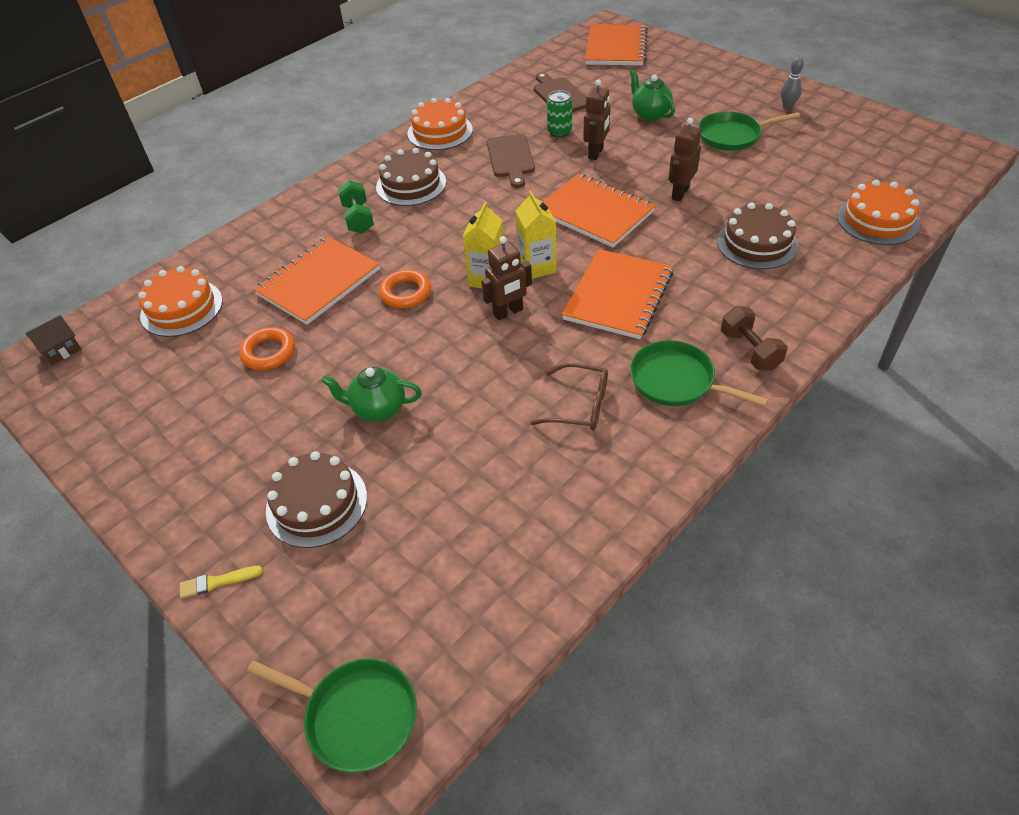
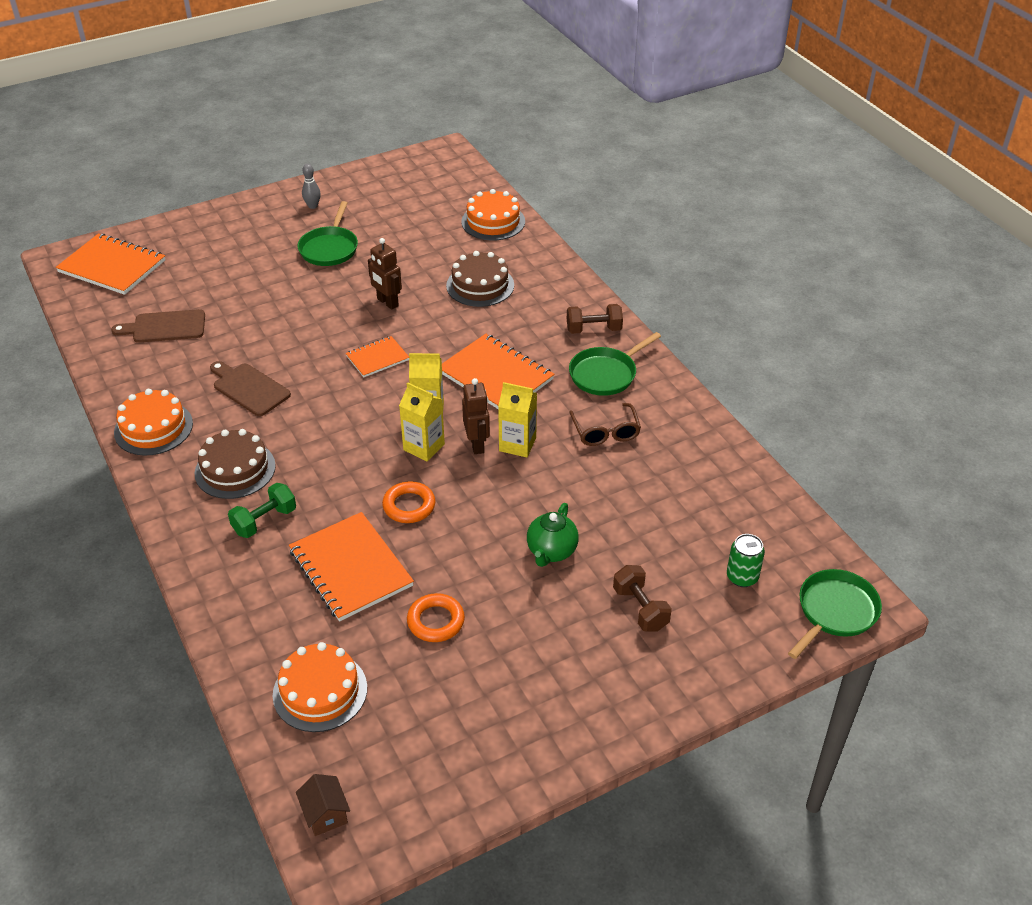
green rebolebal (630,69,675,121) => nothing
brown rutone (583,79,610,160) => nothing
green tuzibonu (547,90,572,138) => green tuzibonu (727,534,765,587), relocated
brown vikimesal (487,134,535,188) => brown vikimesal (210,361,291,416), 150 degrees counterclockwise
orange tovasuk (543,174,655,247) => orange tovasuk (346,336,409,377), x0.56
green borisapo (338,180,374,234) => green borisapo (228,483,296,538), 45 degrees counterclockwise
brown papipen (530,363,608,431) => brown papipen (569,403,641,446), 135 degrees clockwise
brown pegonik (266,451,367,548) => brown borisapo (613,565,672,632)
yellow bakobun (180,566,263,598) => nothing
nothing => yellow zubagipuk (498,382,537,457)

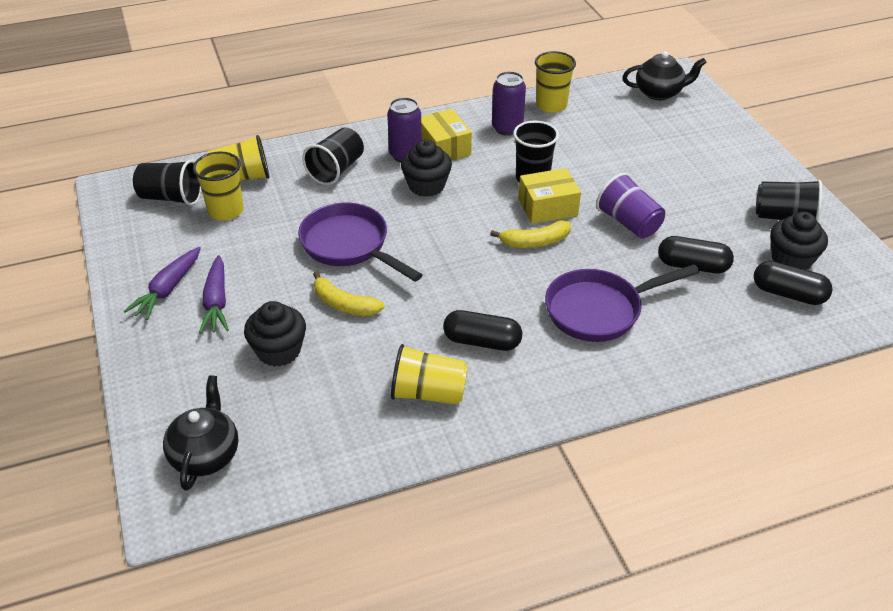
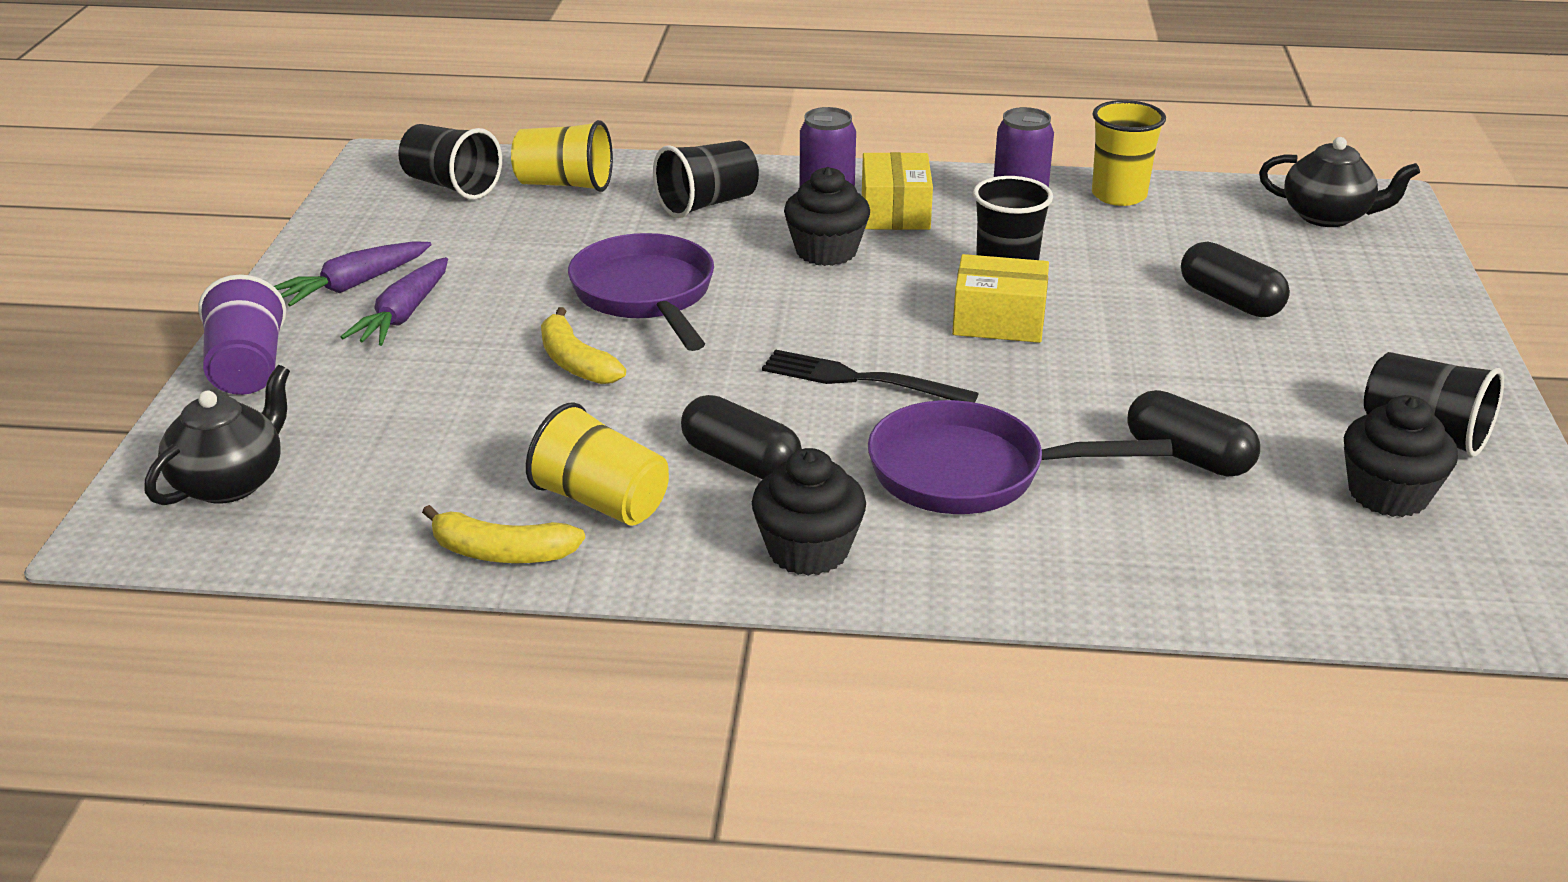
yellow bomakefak (193,151,244,220) => nothing
purple bomakefak (596,173,665,239) => purple bomakefak (198,275,286,395), relocated
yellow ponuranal (490,220,571,248) => yellow ponuranal (422,505,585,563), relocated
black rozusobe (754,261,832,305) => black rozusobe (1181,242,1290,317), relocated
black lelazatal (244,301,306,367) => black lelazatal (752,448,866,576), relocated
nothing => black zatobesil (762,349,979,403)

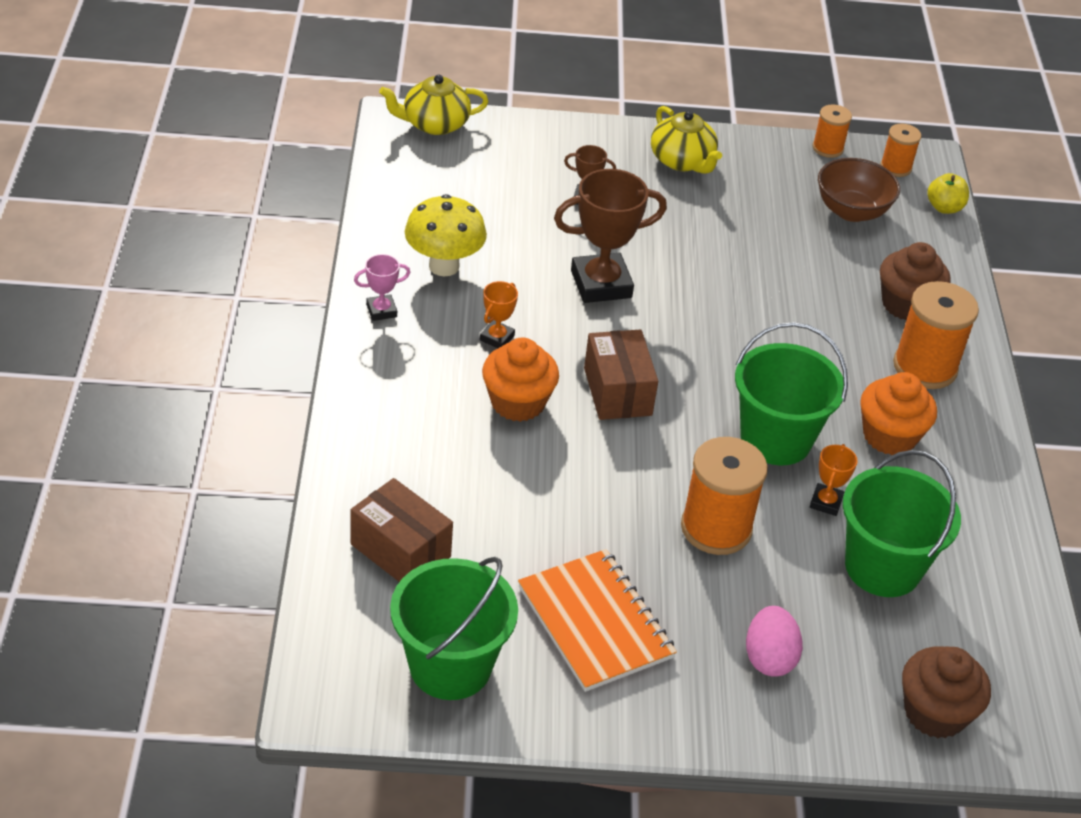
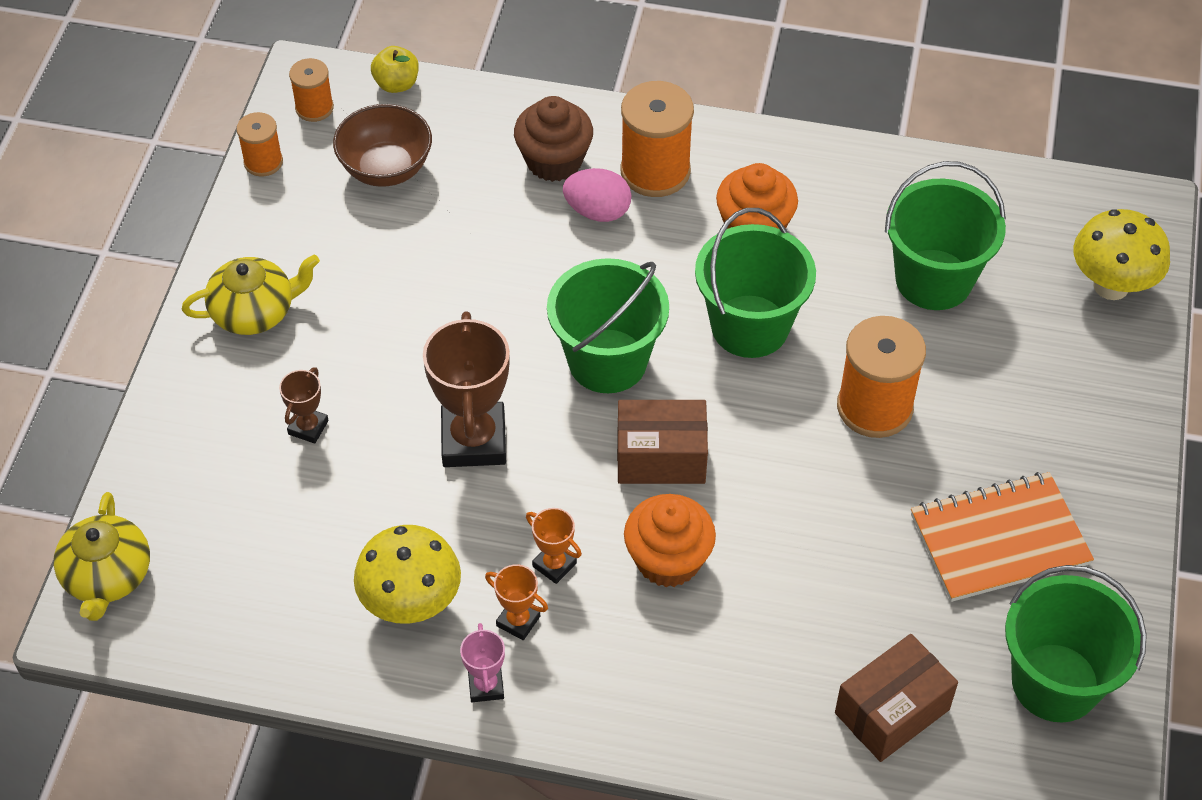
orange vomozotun (810,444,858,516) => orange vomozotun (485,564,548,640), relocated
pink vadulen (746,606,803,677) => pink vadulen (563,168,632,222), relocated
brown lelazatal (902,646,991,738) => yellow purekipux (1073,209,1170,300)
nothing => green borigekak (547,258,669,393)

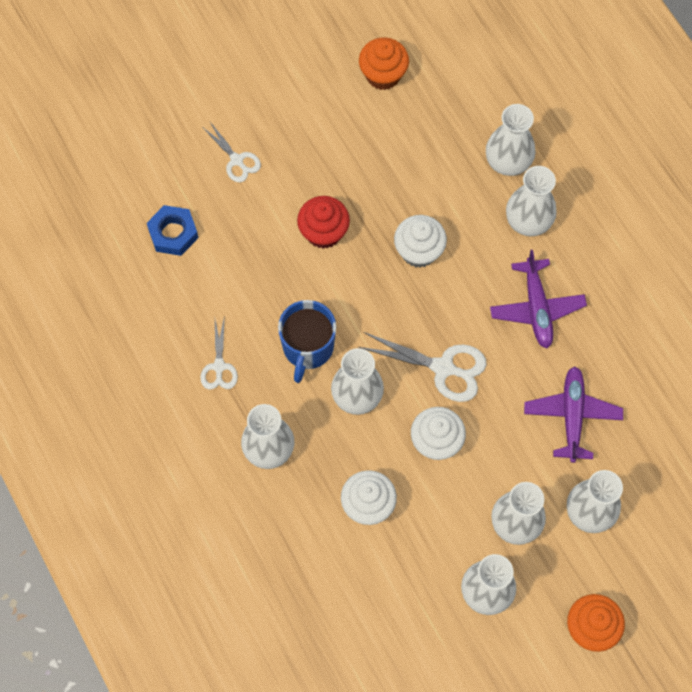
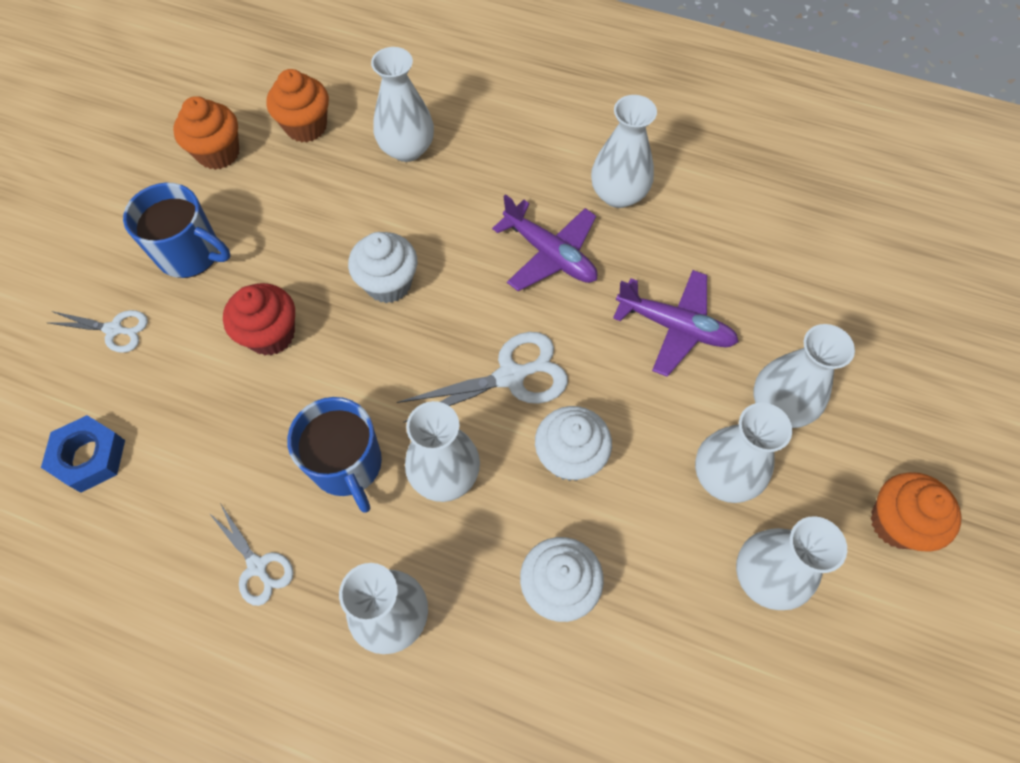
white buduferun (506,166,557,236) => white buduferun (591,95,657,208), relocated
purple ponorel (524,366,623,463) => purple ponorel (613,270,739,377), 150 degrees clockwise
nothing => orange lelazatal (266,69,329,143)
nothing => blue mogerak (123,183,231,278)

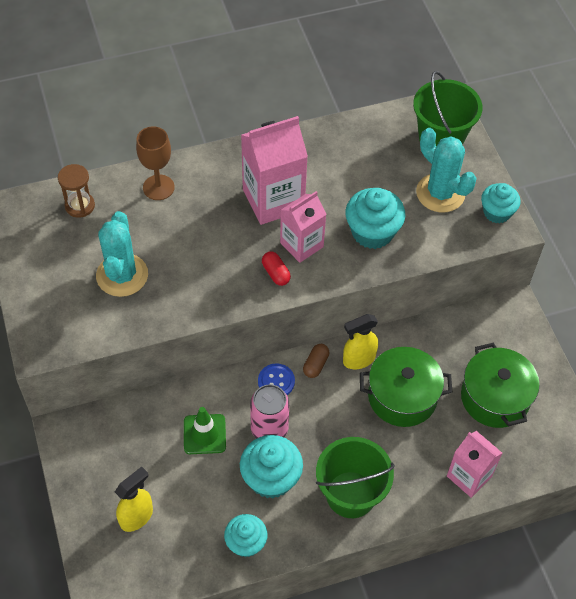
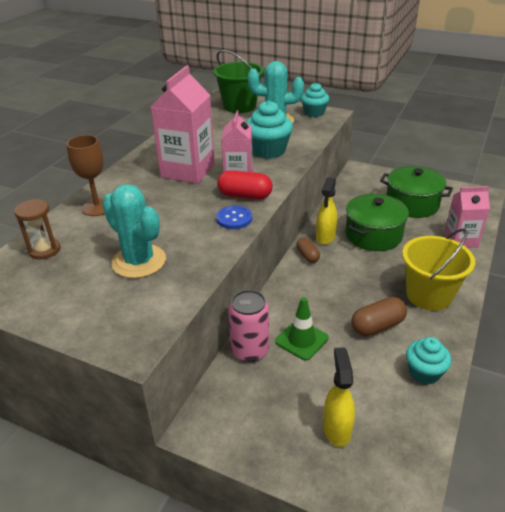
red rozusobe (262,251,291,286) => red rozusobe (217,170,272,199), x1.56
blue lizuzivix (258,363,295,395) => blue lizuzivix (216,206,252,229), relocated
pink tuzibonu (250,384,289,439) => pink tuzibonu (228,290,269,362), relocated
turquoise lelazatal (240,435,303,499) => brown rozusobe (351,297,407,336)
green borigekak (316,437,395,518) => yellow borigekak (402,228,475,311)

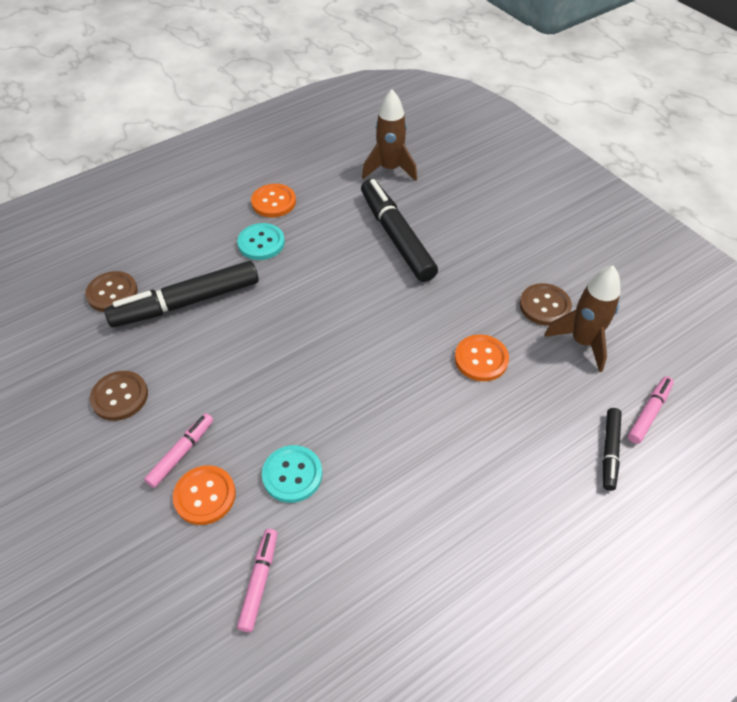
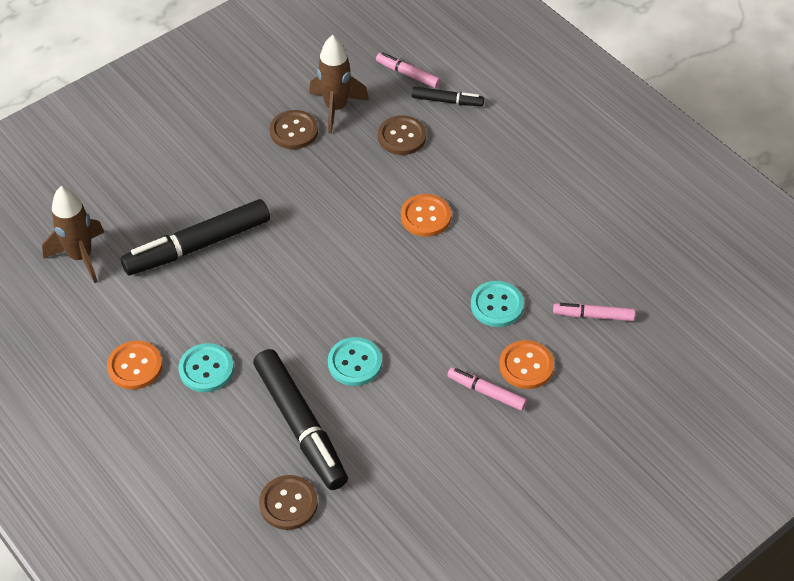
orange lizuzivix (455,334,509,381) => orange lizuzivix (401,194,451,237), relocated
brown lizuzivix (90,371,148,421) => brown lizuzivix (378,115,426,155), relocated
nothing => turquoise lizuzivix (328,337,382,386)

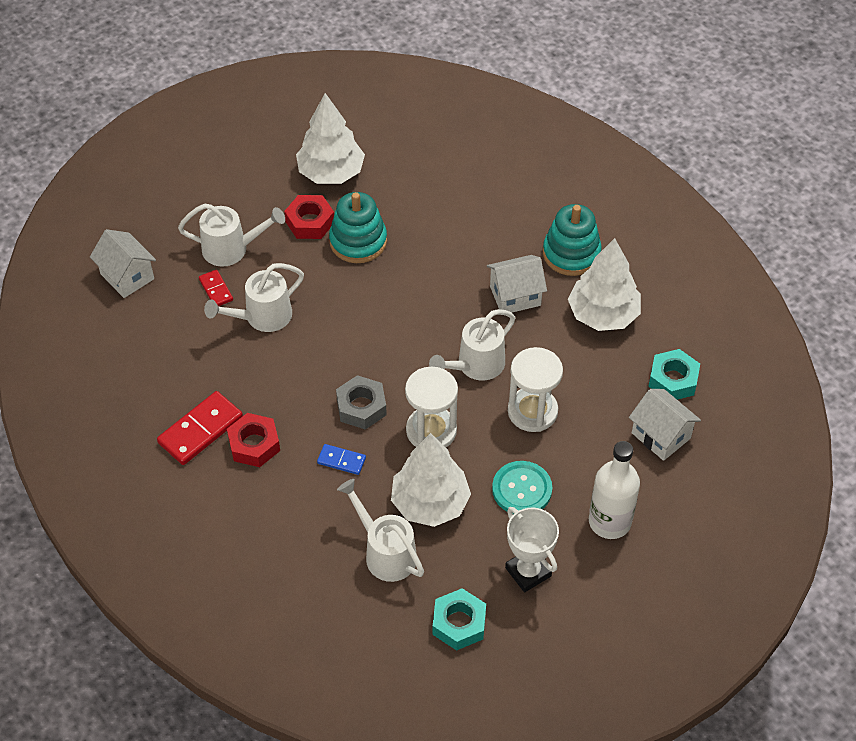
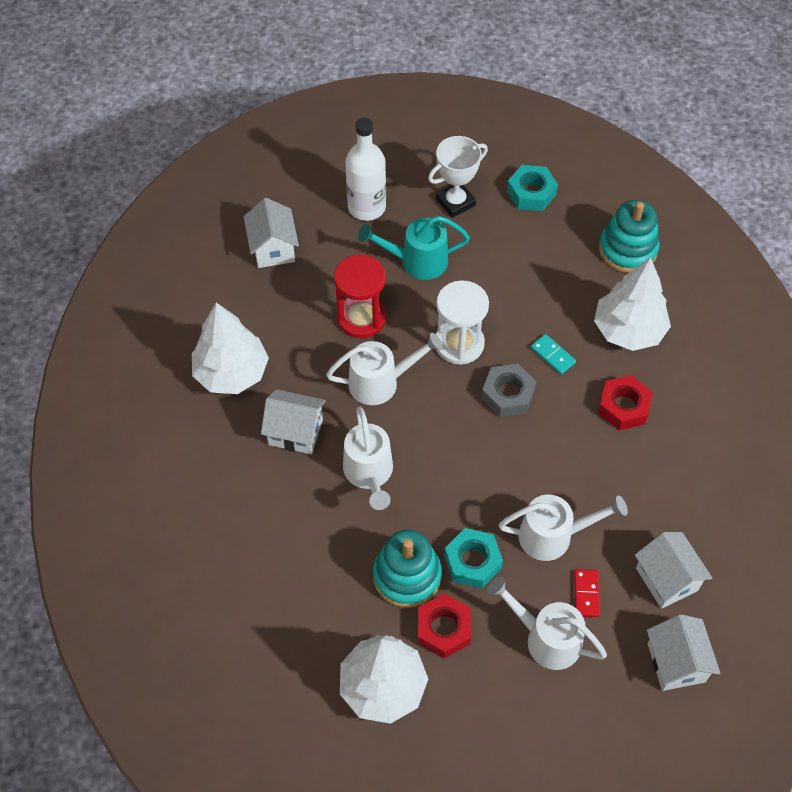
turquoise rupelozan (543,204,602,276) => turquoise rupelozan (599,200,660,273), relocated
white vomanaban (508,347,563,432) => red vomanaban (334,254,386,338)
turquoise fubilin (648,349,700,400) => turquoise fubilin (444,528,503,588), relocated
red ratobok (157,391,243,465) => nothing
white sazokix (391,433,471,527) => white sazokix (594,257,671,351), relocated
blue ratobok (317,444,366,475) => turquoise ratobok (531,334,576,375)
turquoise lizuzivix (492,461,552,514) => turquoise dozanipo (358,216,470,280)
white dozanipo (337,479,424,582) => white dozanipo (343,407,393,510), relocated
white vomozotun (505,507,559,592) => white vomozotun (428,136,488,218), 60 degrees clockwise
nothing => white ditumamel (635,532,713,609)

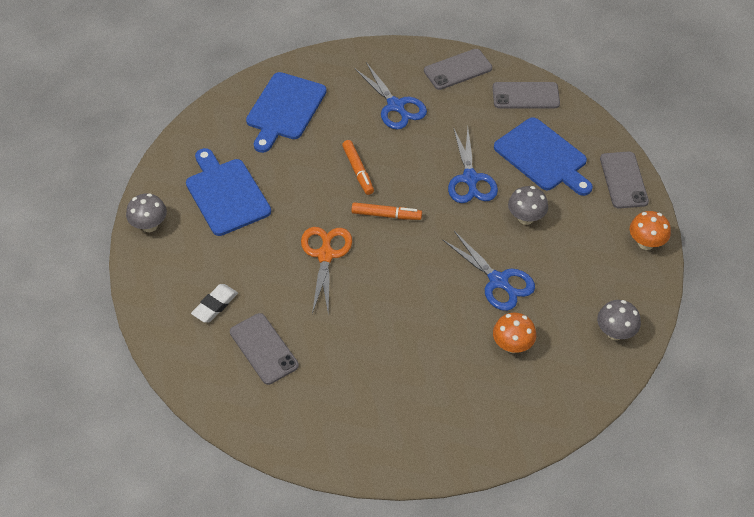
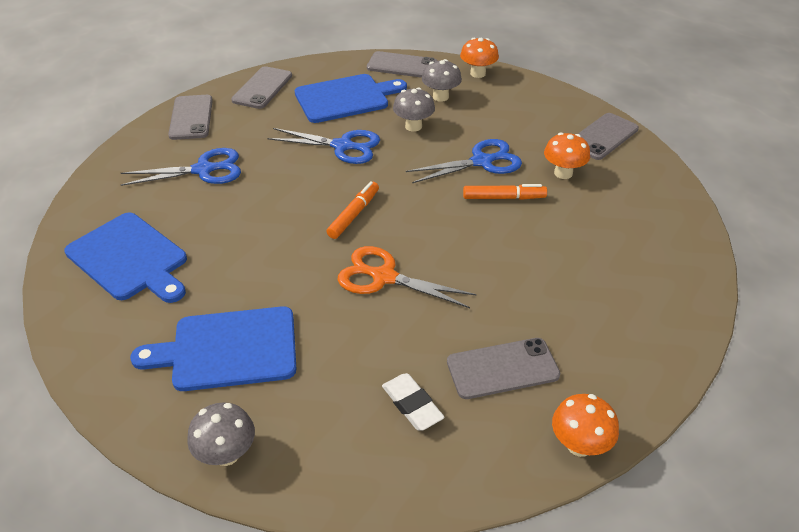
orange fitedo (342,140,374,195) => orange fitedo (463,184,547,200), relocated
grey purekipux (597,300,641,340) => grey purekipux (422,59,462,102), relocated
nothing => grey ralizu (578,113,639,160)
nothing => orange purekipux (552,394,619,457)

